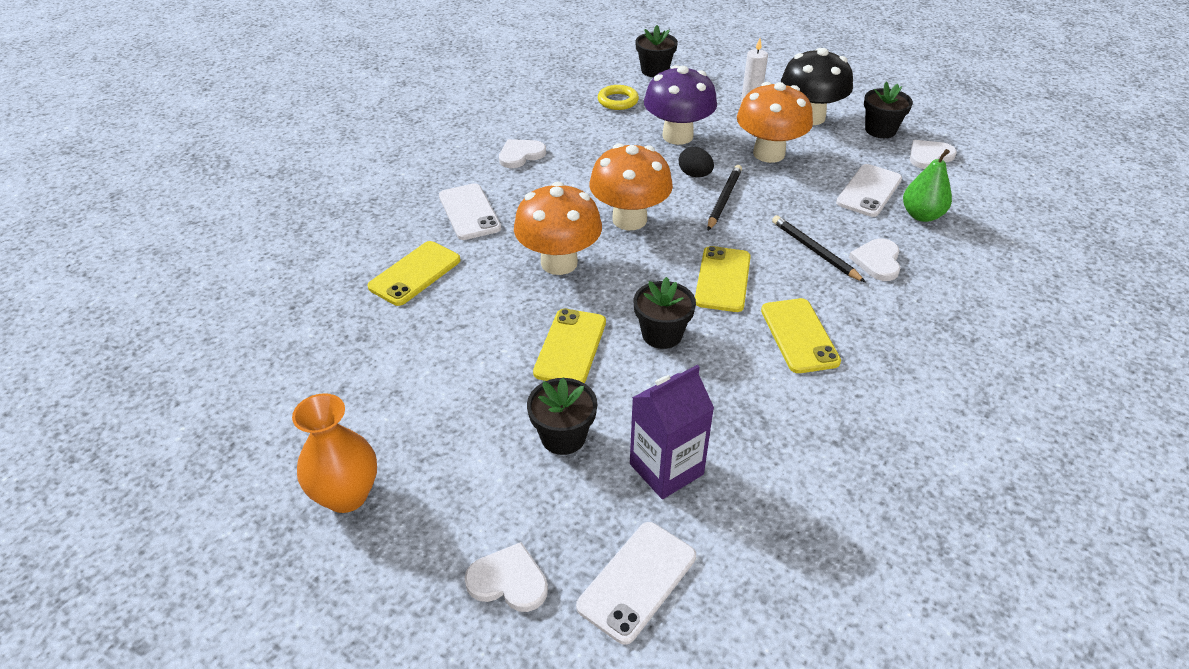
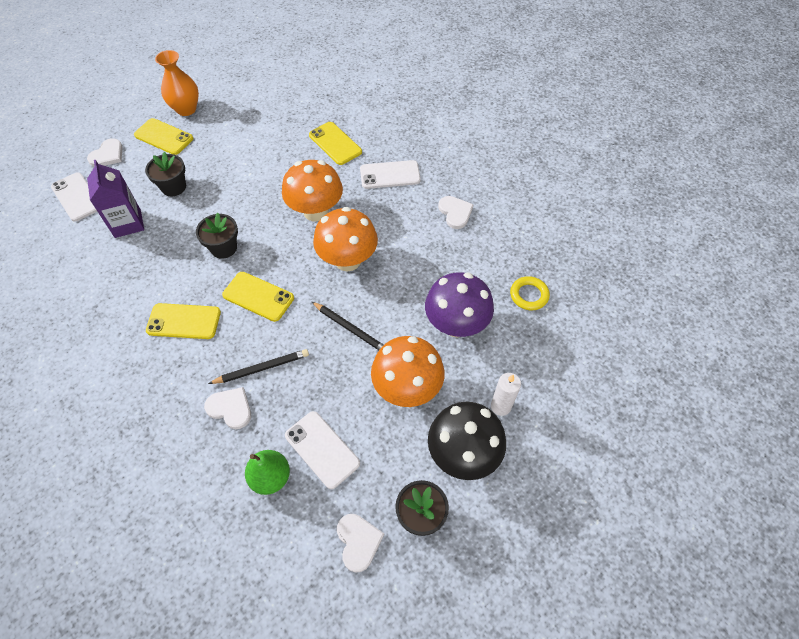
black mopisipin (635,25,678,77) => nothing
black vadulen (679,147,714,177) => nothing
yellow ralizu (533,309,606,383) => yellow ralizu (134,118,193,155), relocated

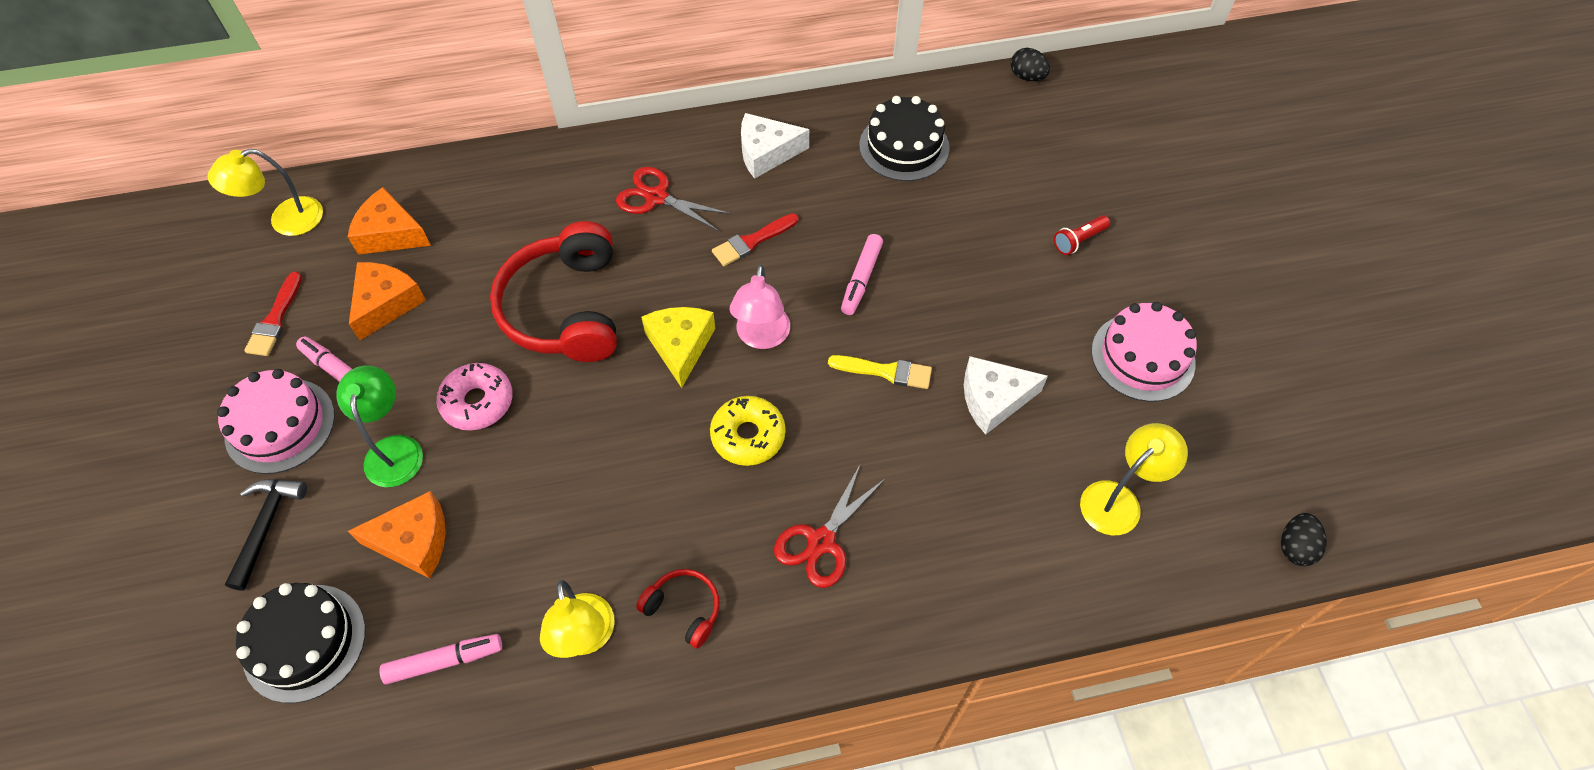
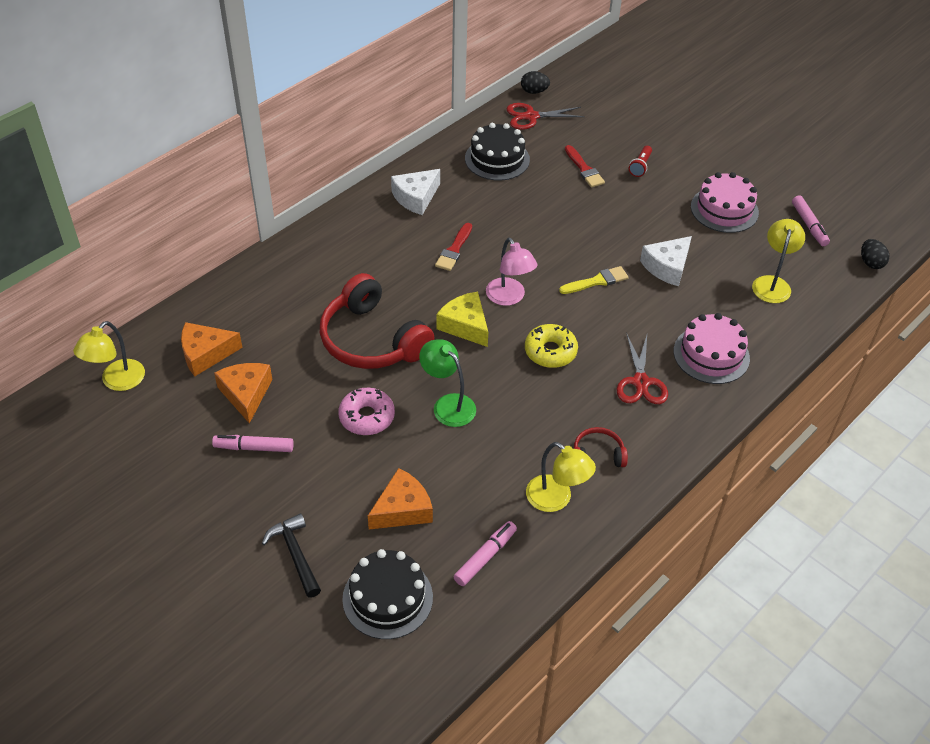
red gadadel (616,167,731,231) => red gadadel (507,103,584,130), relocated
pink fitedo (841,234,883,315) => pink fitedo (792,196,830,246), relocated
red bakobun (244,271,302,356) => red bakobun (565,145,605,188), relocated
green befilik (336,365,423,487) => green befilik (419,339,476,427), relocated
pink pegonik (217,369,335,474) => pink pegonik (674,313,750,384), relocated

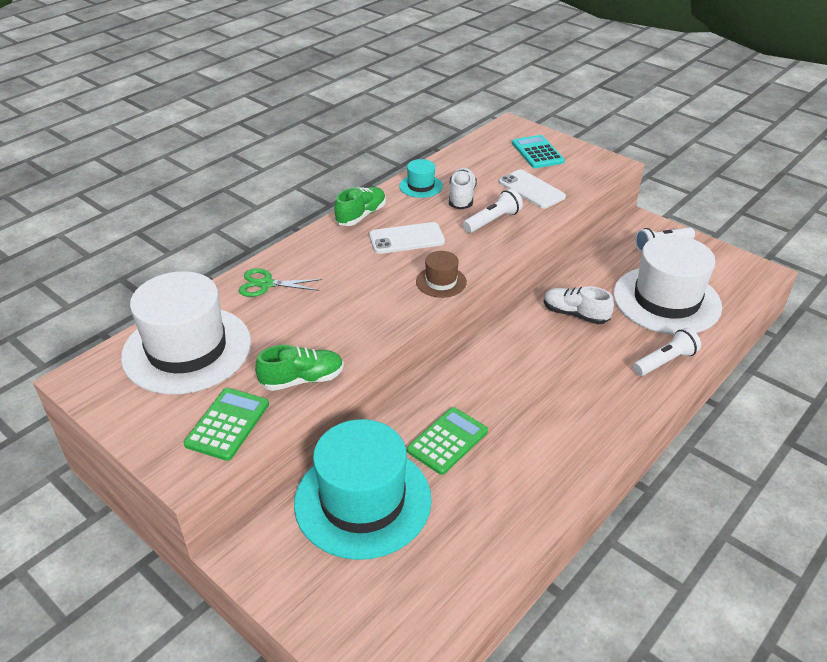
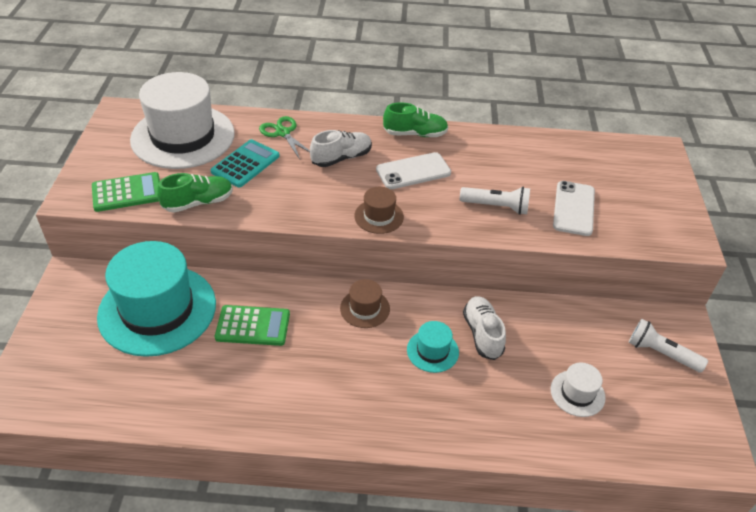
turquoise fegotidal (512,135,565,168) => turquoise fegotidal (211,139,280,188), relocated
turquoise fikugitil (399,159,443,198) => turquoise fikugitil (407,321,459,373), relocated
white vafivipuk (449,168,477,210) => white vafivipuk (310,130,372,167), relocated
white ralizu (369,222,445,254) => white ralizu (376,152,451,189), 60 degrees counterclockwise
white fikugitil (613,235,722,335) => white fikugitil (551,362,606,417), x0.44
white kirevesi (633,328,701,376) => nothing
green vafivipuk (255,345,344,391) => green vafivipuk (157,173,233,213), 60 degrees counterclockwise
nothing => brown fikugitil (340,279,390,328)

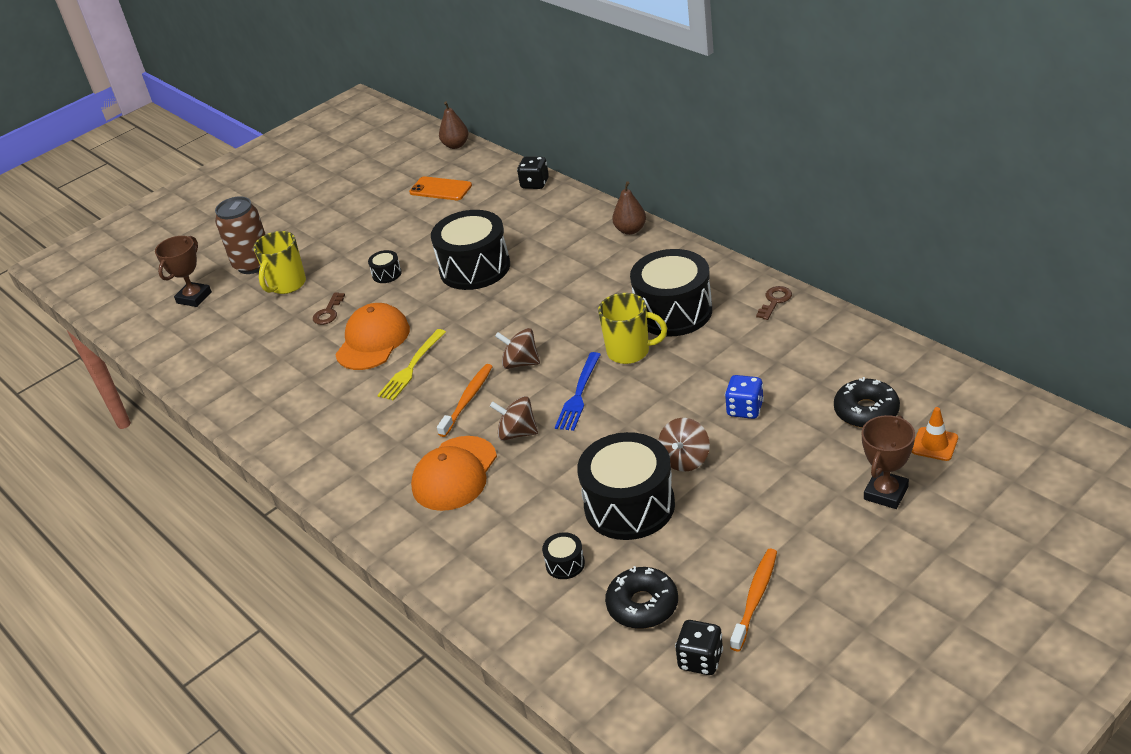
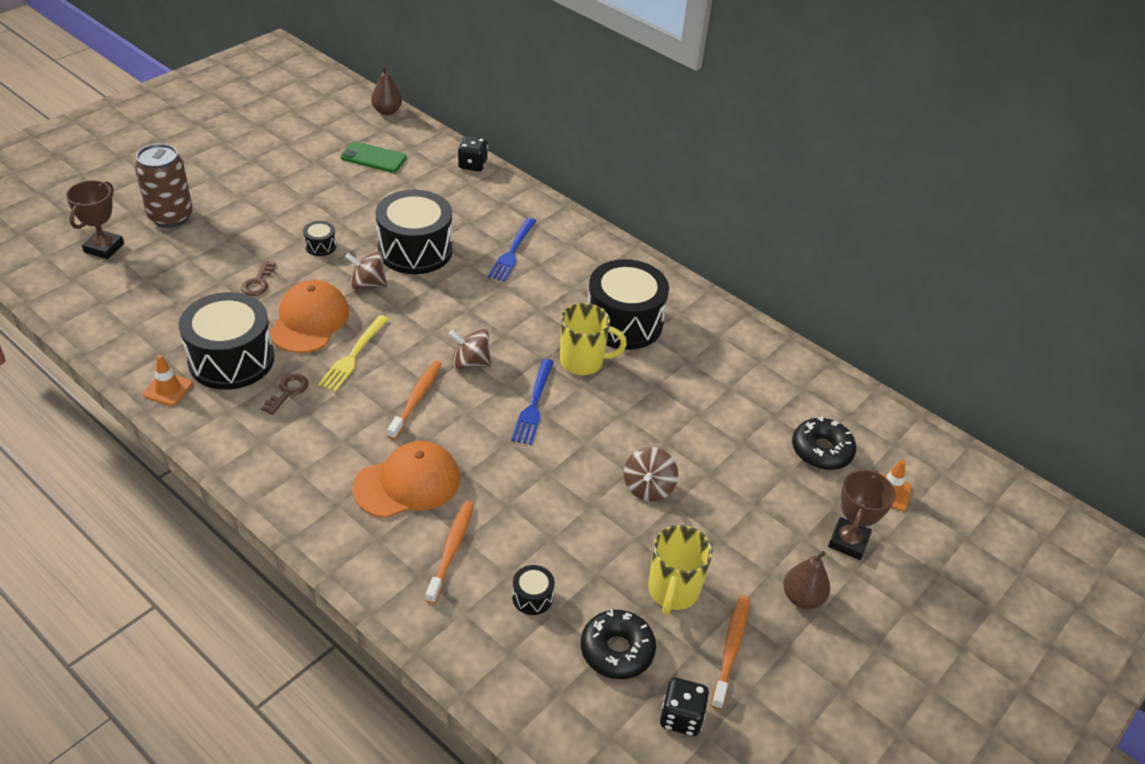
orange ralizu (409,176,472,200) => green ralizu (341,141,407,173)
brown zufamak (612,181,646,235) => brown zufamak (783,551,830,609), relocated
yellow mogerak (254,231,306,294) => yellow mogerak (648,525,713,615), relocated
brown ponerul (756,286,792,320) => brown ponerul (261,374,309,415), relocated
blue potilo (725,375,764,419) => nothing
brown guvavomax (490,396,538,441) => brown guvavomax (345,251,387,290), relocated
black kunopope (577,432,675,540) => black kunopope (179,292,274,390), relocated
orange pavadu (411,436,497,511) => orange pavadu (352,441,460,518), 135 degrees counterclockwise
nothing => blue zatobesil (488,218,536,282)
nothing => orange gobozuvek (143,355,193,406)
nothing => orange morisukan (425,501,474,604)

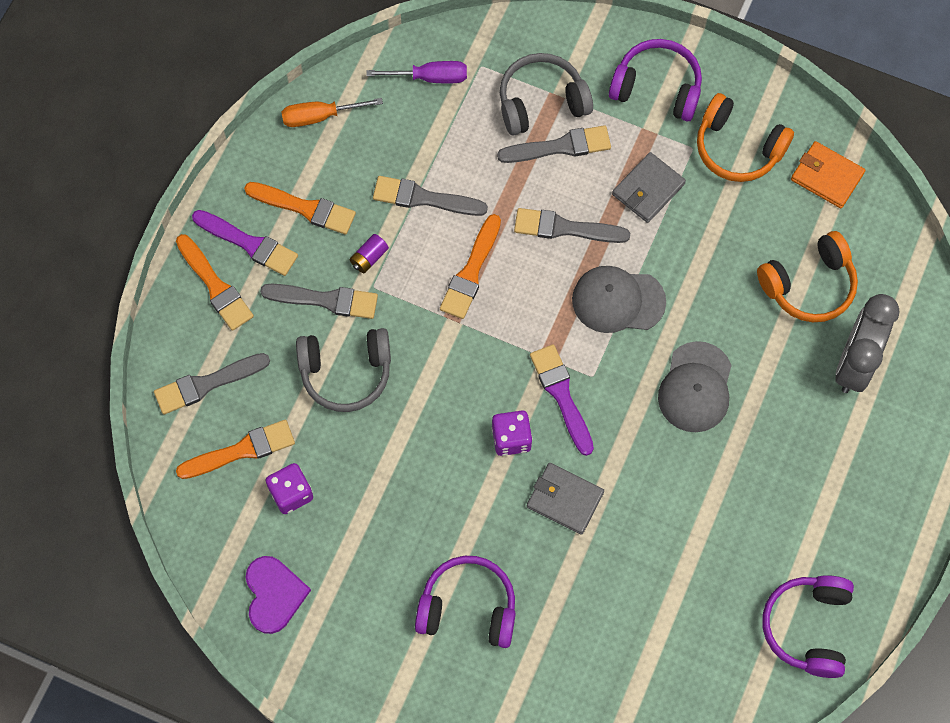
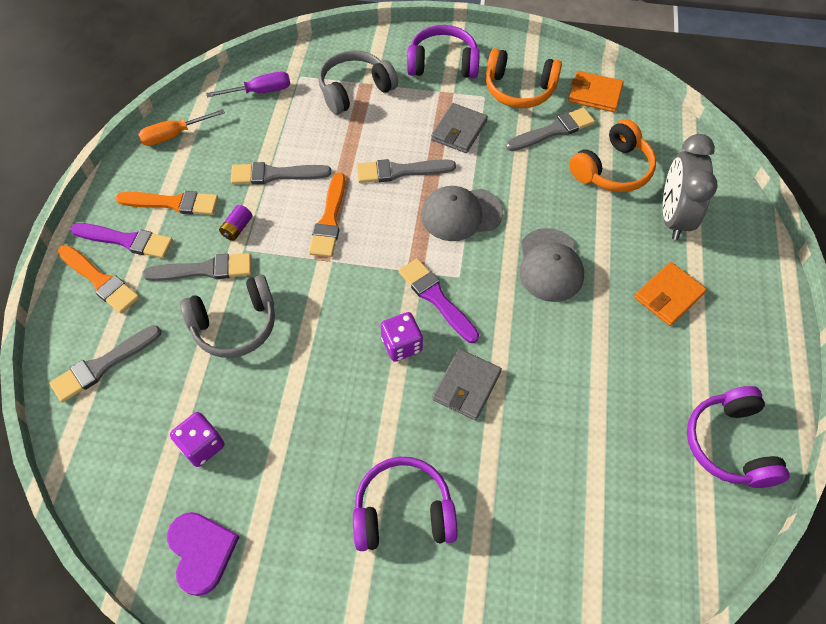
grey bakobun (497,125,611,163) => grey bakobun (506,108,595,151), relocated
orange bakobun (176,420,295,479) => nothing
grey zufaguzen (527,463,604,535) => grey zufaguzen (432,349,502,420), 75 degrees counterclockwise
nothing => orange zufaguzen (635,262,707,326)

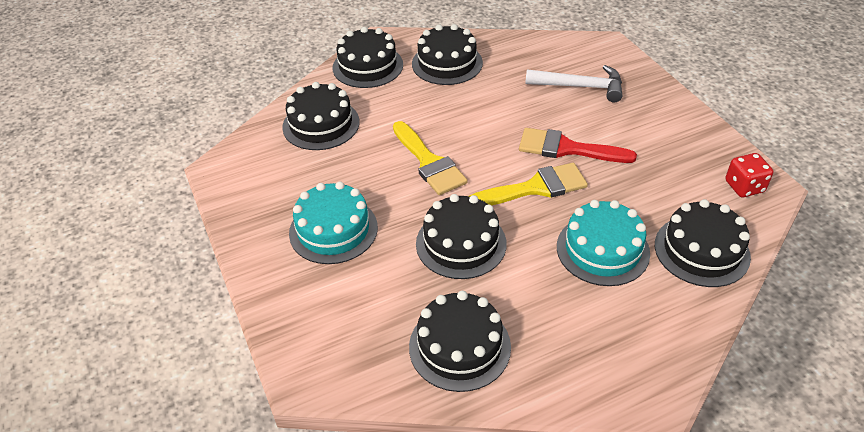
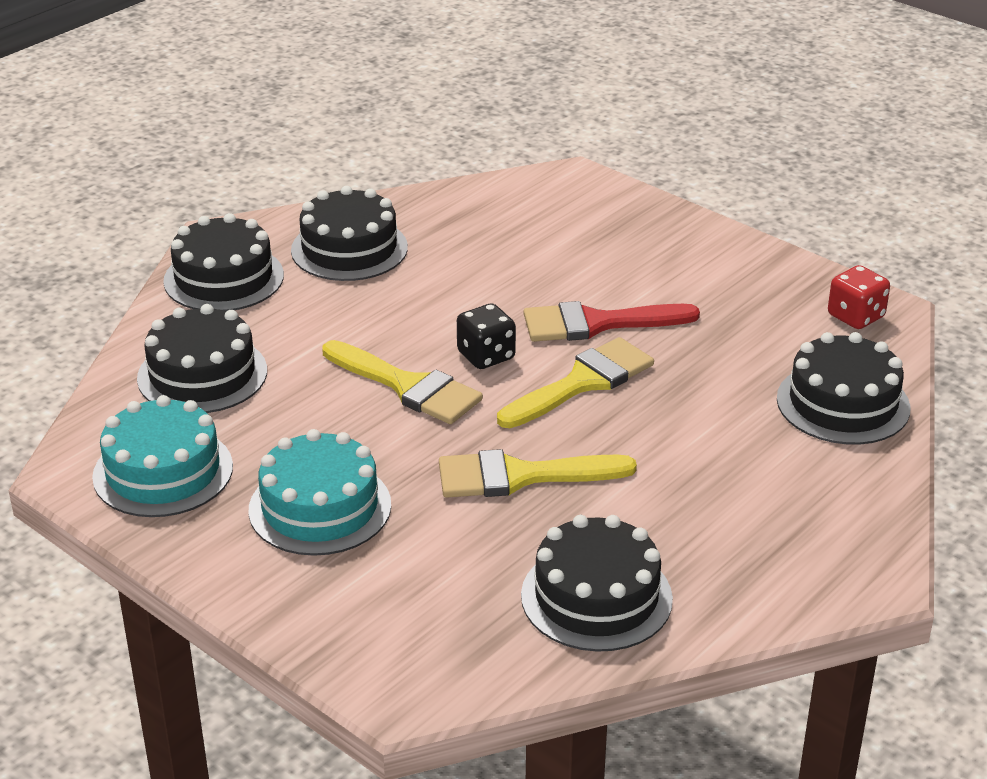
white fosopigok (525,65,622,102) => nothing
black pegonik (416,194,507,279) => yellow bakobun (439,449,637,498)
turquoise pegonik (557,200,650,286) => turquoise pegonik (92,395,233,517), relocated
nothing => black potilo (457,303,516,369)

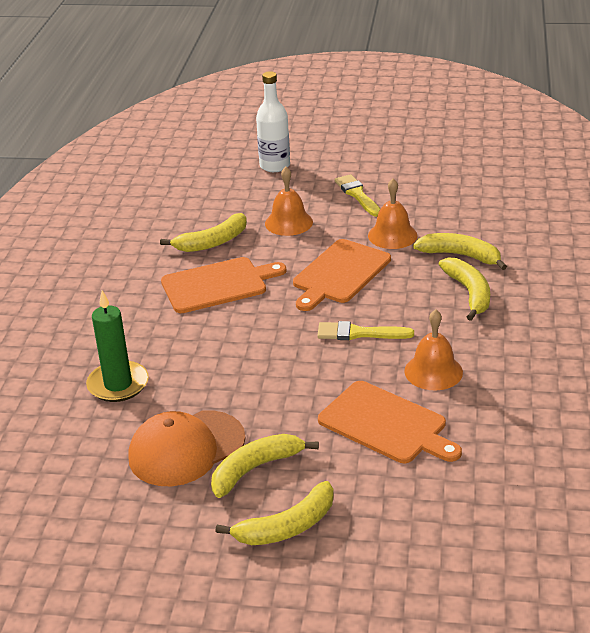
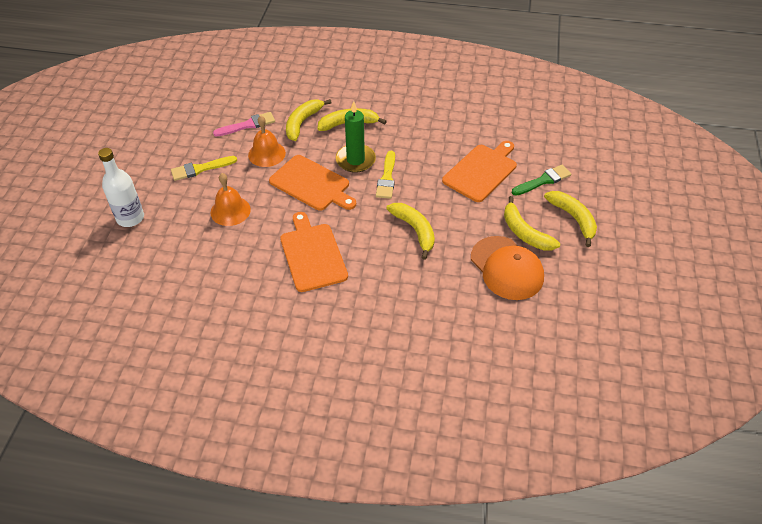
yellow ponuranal (160,213,247,252) => yellow ponuranal (386,203,435,260), relocated
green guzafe (86,290,149,402) => green guzafe (336,101,376,173), relocated
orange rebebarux (404,309,463,390) => nothing
nothing => pink bakobun (213,112,275,136)
nothing => green bakobun (512,165,571,195)

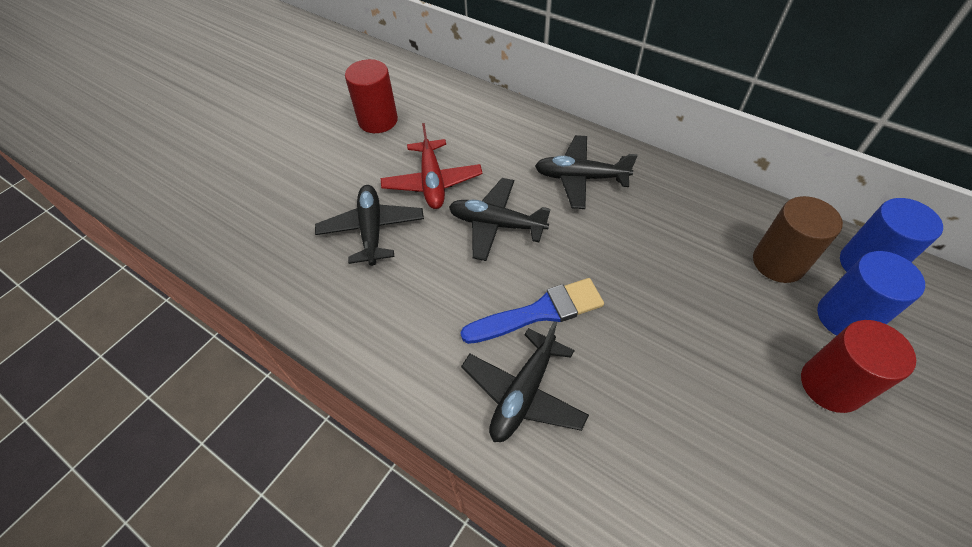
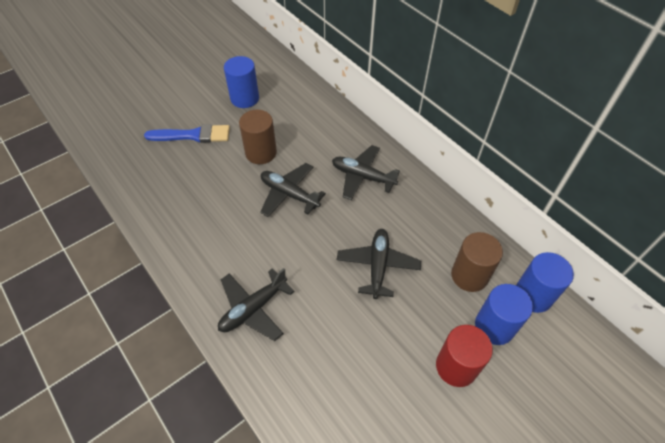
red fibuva (345,59,398,133) => blue fibuva (224,56,259,108)
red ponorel (381,123,483,209) => brown fibuva (239,110,277,164)
black ponorel (315,185,424,266) => black ponorel (337,229,421,299), relocated
blue bakobun (461,278,604,344) => blue bakobun (144,124,230,143), relocated

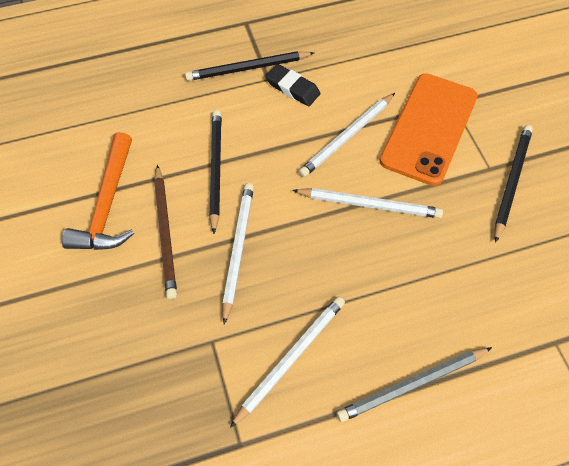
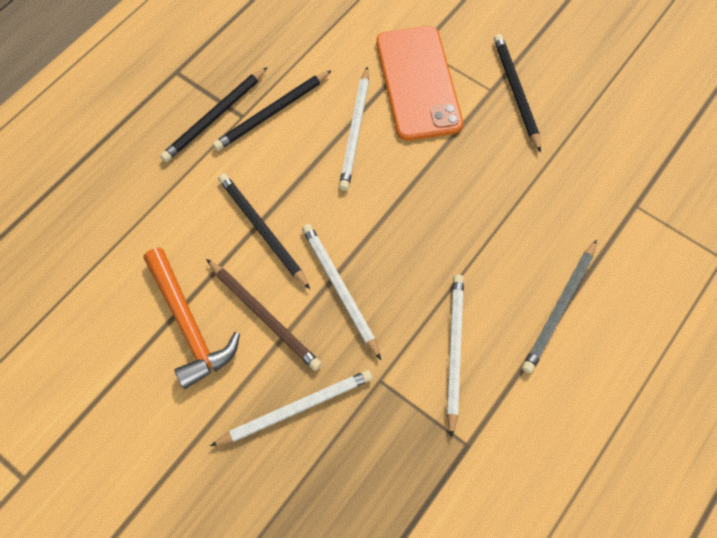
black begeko (266,64,320,106) => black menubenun (213,70,332,151)
white menubenun (292,188,443,218) => white menubenun (210,370,373,446), relocated

